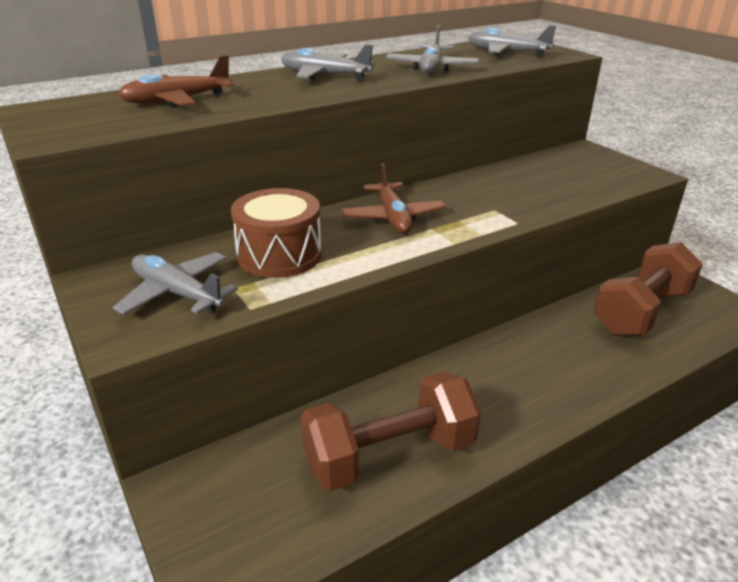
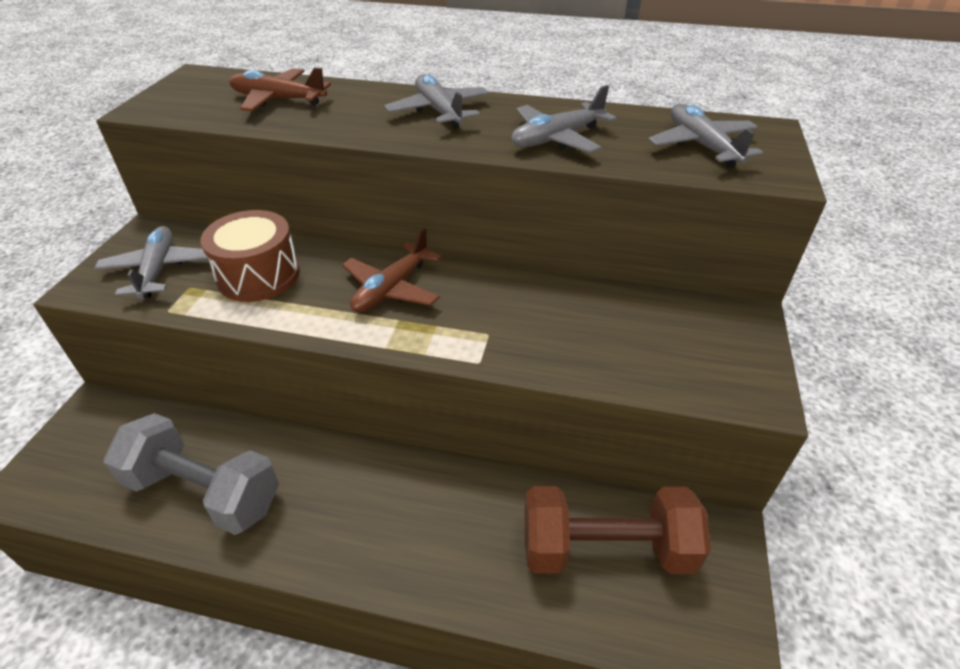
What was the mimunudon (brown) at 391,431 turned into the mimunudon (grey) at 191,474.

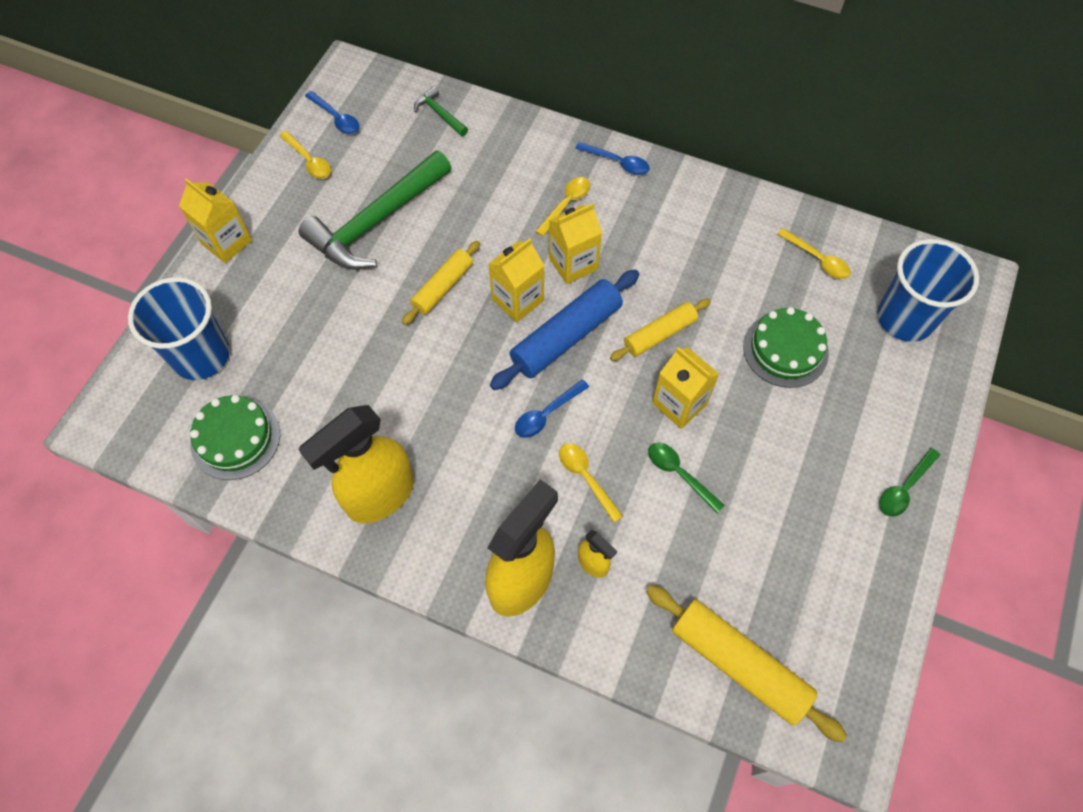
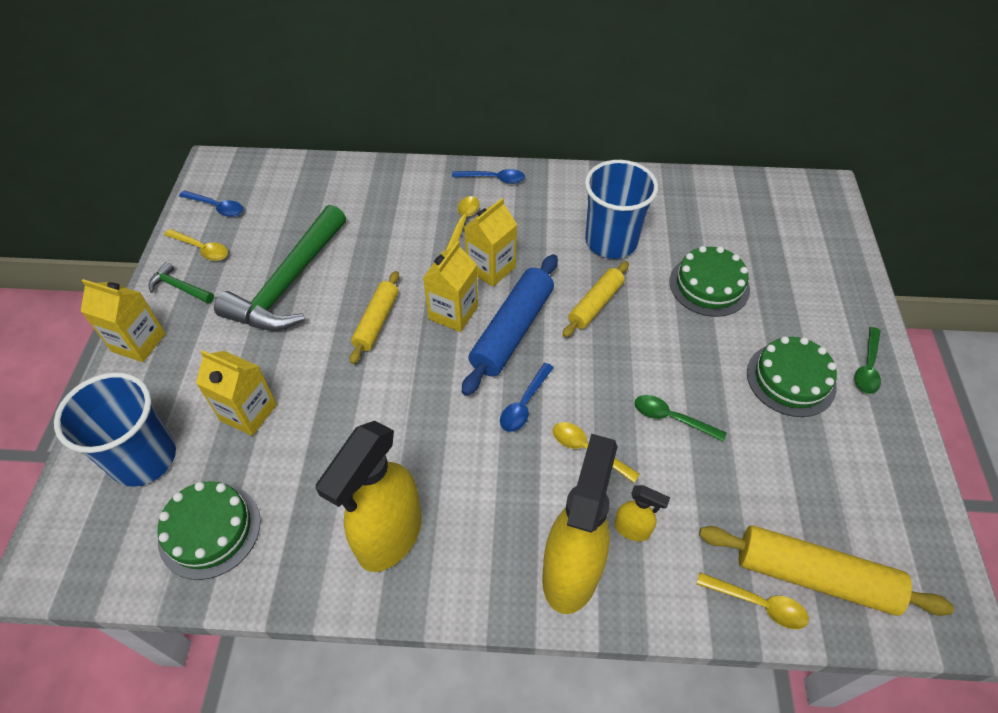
The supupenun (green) ended up elsewhere, having gone from 441,111 to 181,283.
The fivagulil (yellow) ended up elsewhere, having gone from 814,253 to 752,600.
The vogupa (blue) ended up elsewhere, having gone from 928,290 to 621,209.
The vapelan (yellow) ended up elsewhere, having gone from 685,388 to 236,393.
The second view gained the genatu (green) at 792,376.

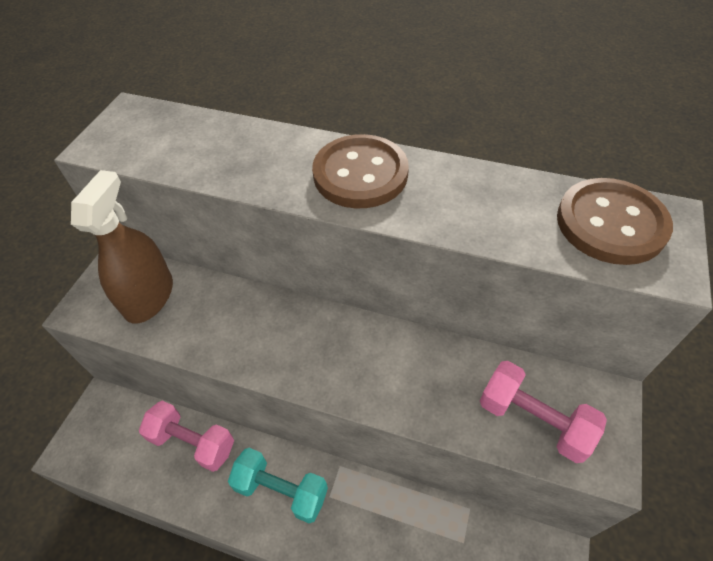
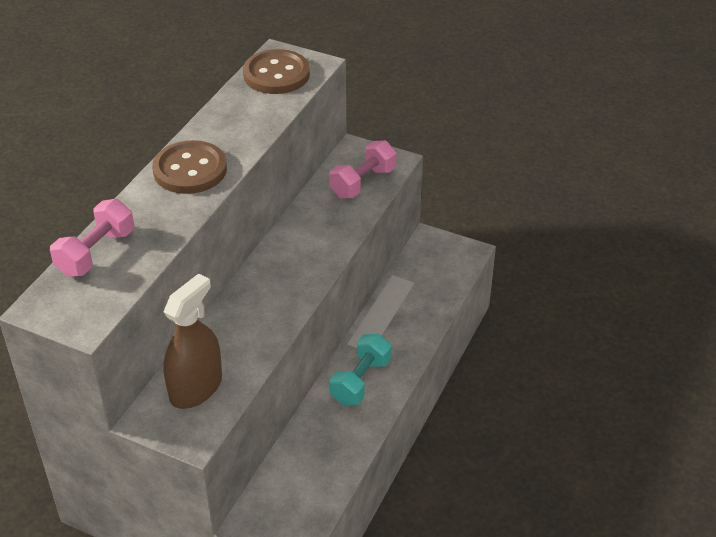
The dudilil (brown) at 122,247 ended up facing another way, 105 degrees clockwise from before.
The mimunudon (pink) ended up elsewhere, having gone from 186,436 to 92,238.

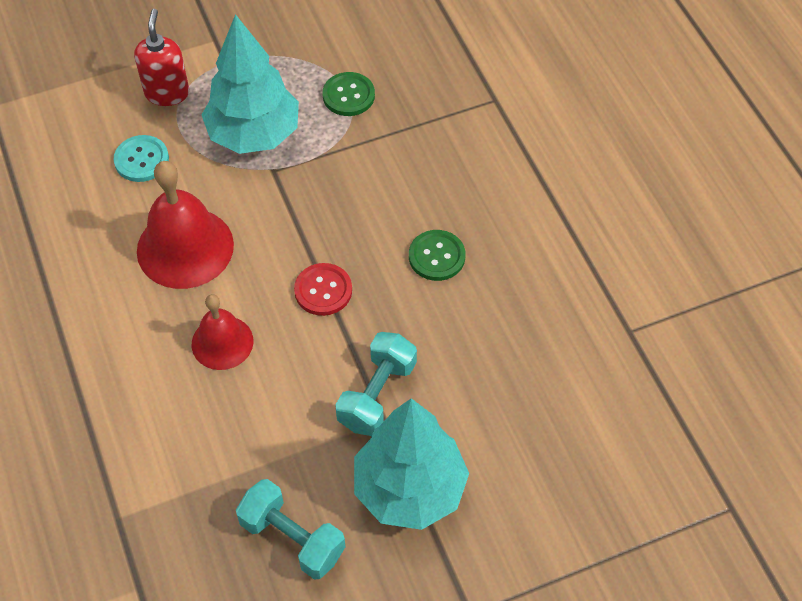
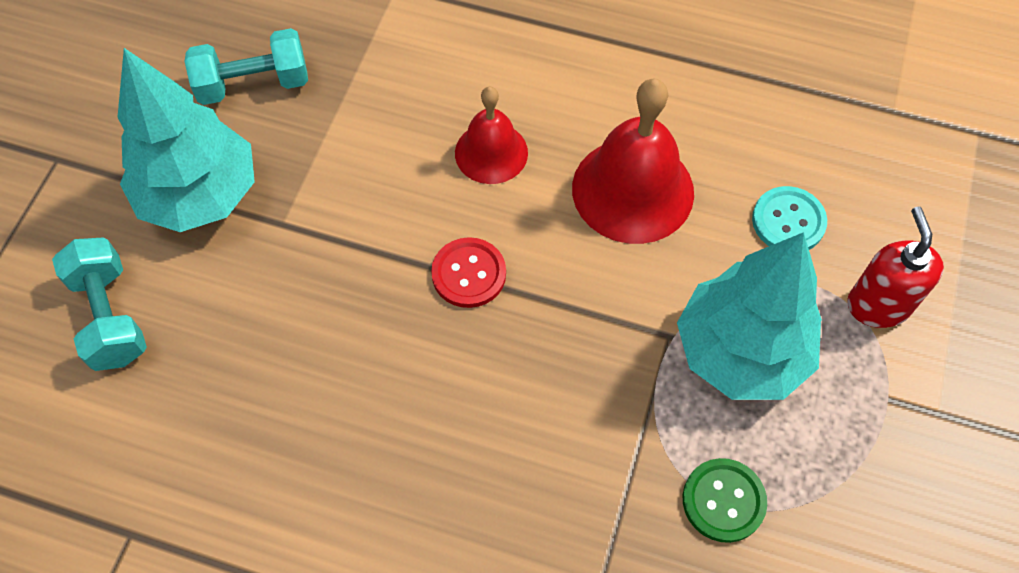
The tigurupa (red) at 161,57 ended up facing another way, 135 degrees counterclockwise from before.
The second view lost the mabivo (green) at 437,255.
The mimunudon (turquoise) ended up elsewhere, having gone from 376,384 to 99,304.

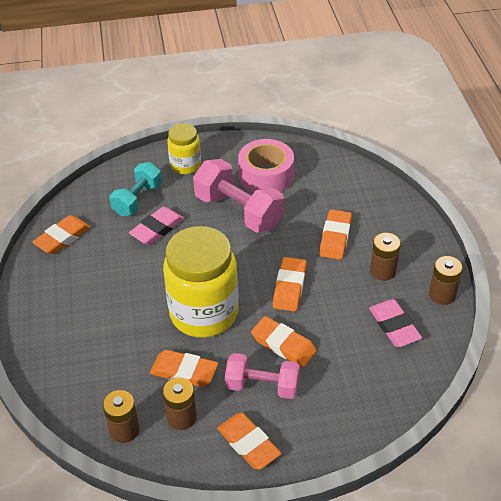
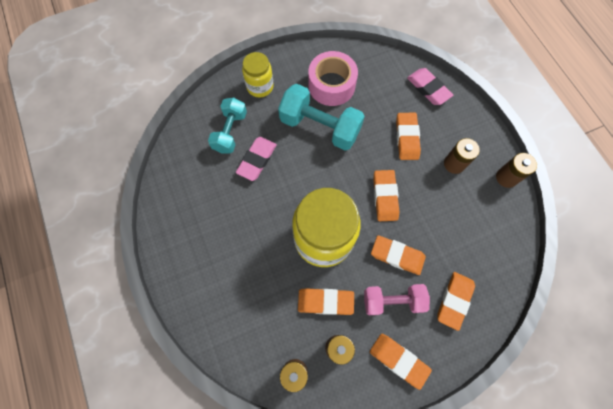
What was the mimunudon (pink) at 238,196 turned into the mimunudon (turquoise) at 321,117.
The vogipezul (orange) ended up elsewhere, having gone from 61,234 to 456,301.
The vogipezul (pink) ended up elsewhere, having gone from 395,323 to 430,86.

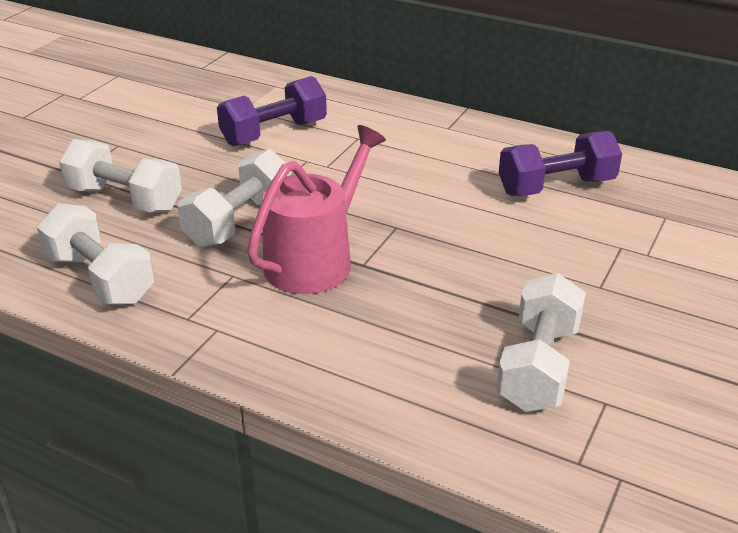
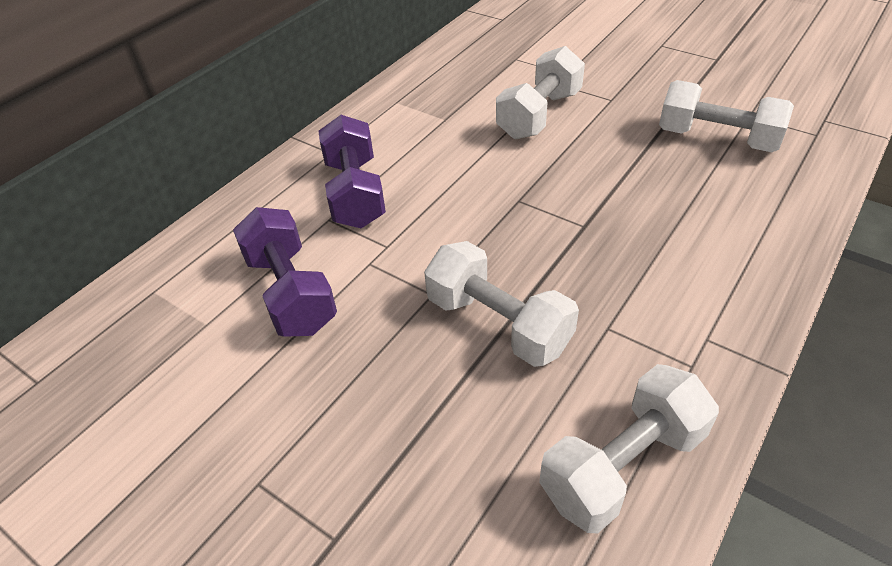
The second view lost the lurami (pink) at 316,209.
The mimunudon (purple) ended up elsewhere, having gone from 560,163 to 352,171.
The mimunudon (white) ended up elsewhere, having gone from 120,175 to 540,92.

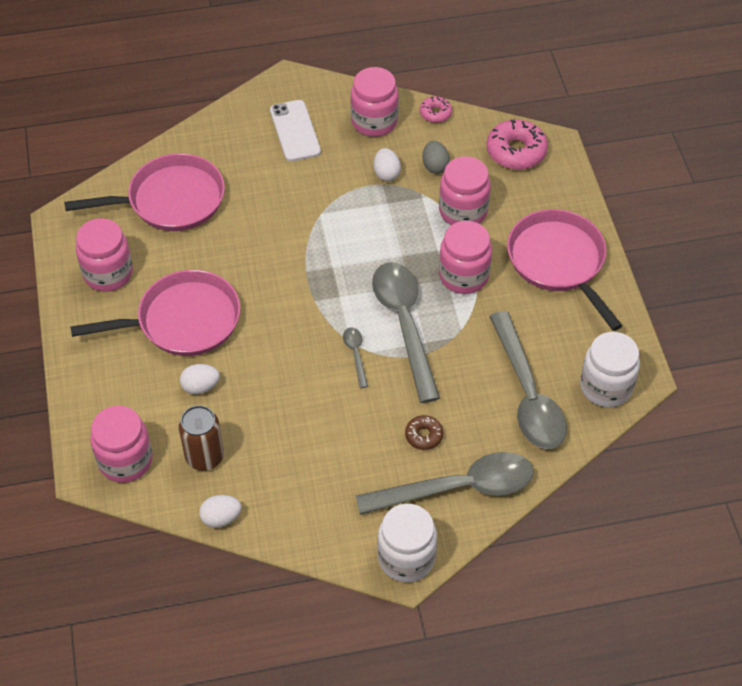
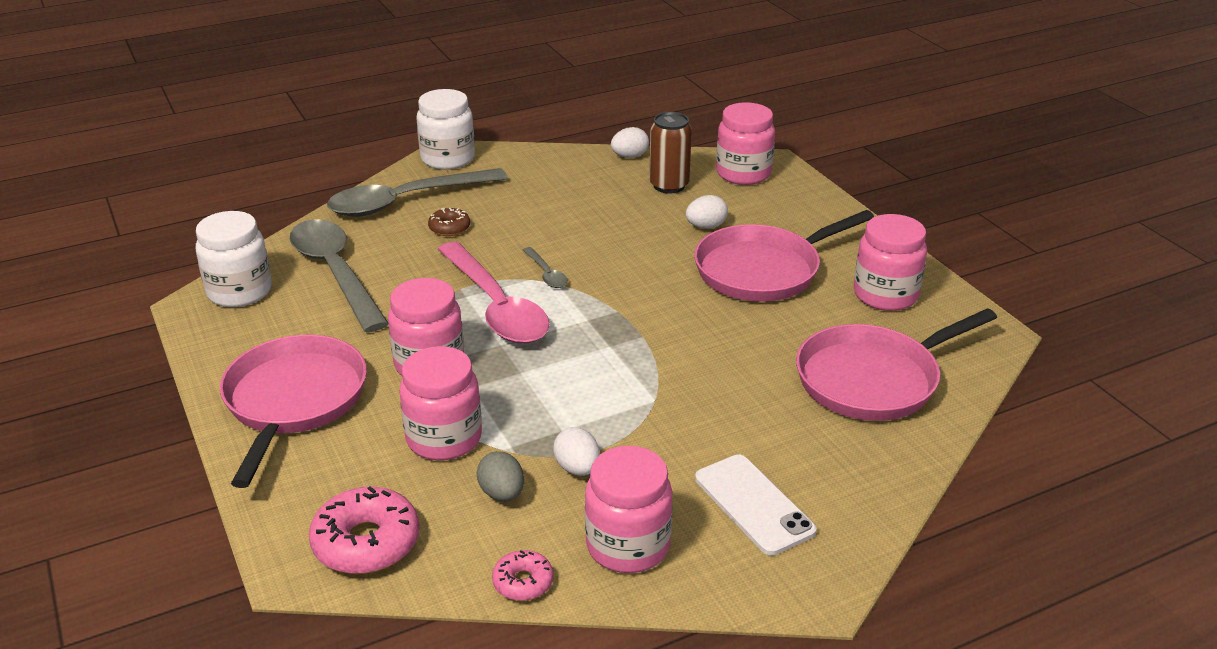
The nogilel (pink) at 564,270 ended up facing another way, 135 degrees counterclockwise from before.
What was the fivagulil (grey) at 406,332 turned into the fivagulil (pink) at 494,293.

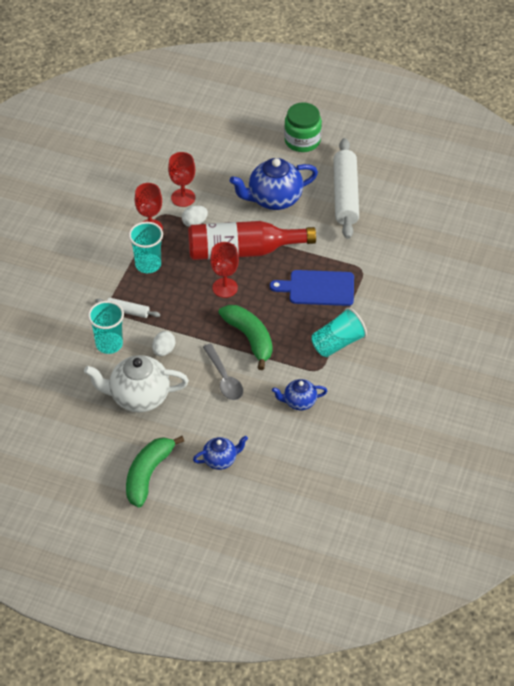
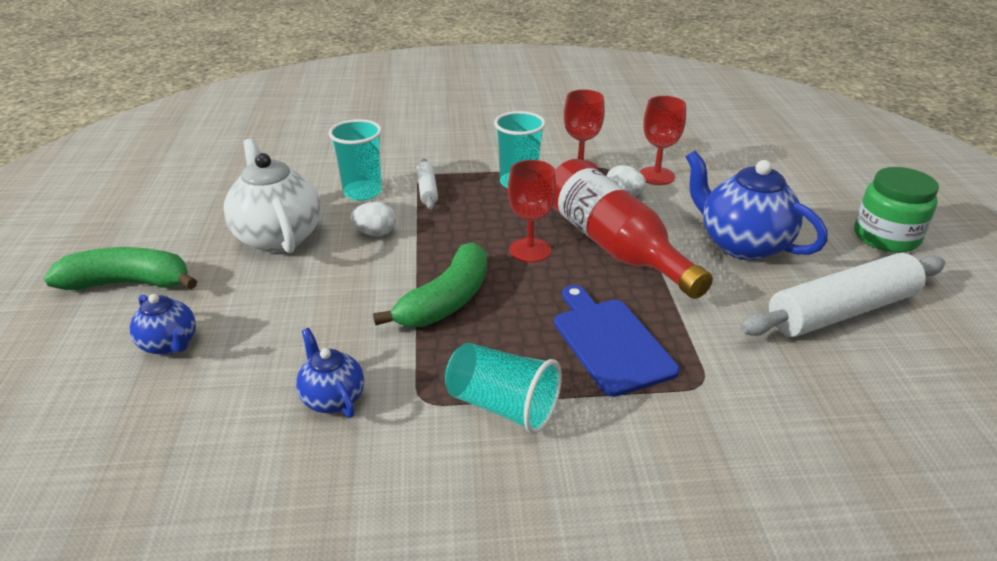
The second view lost the fivagulil (grey) at 223,372.

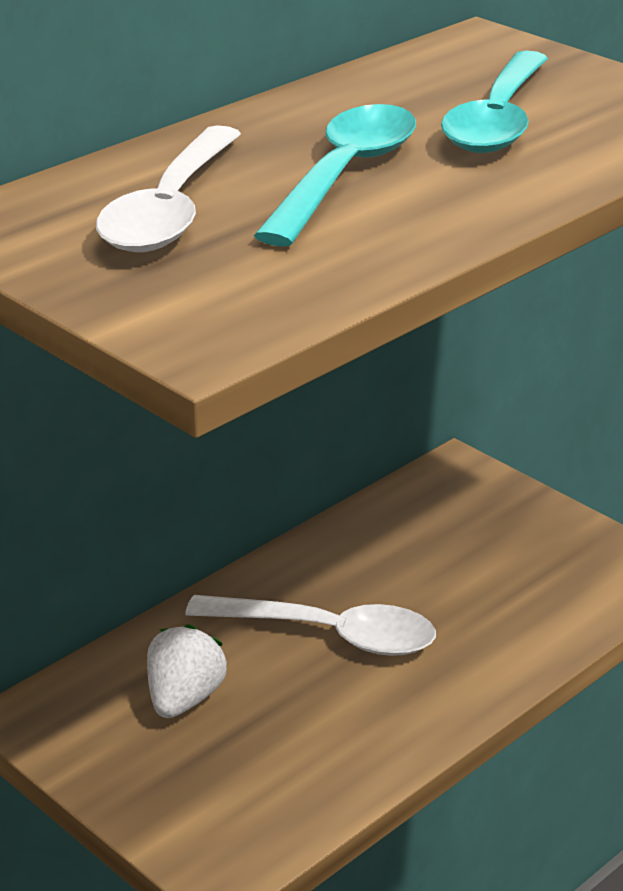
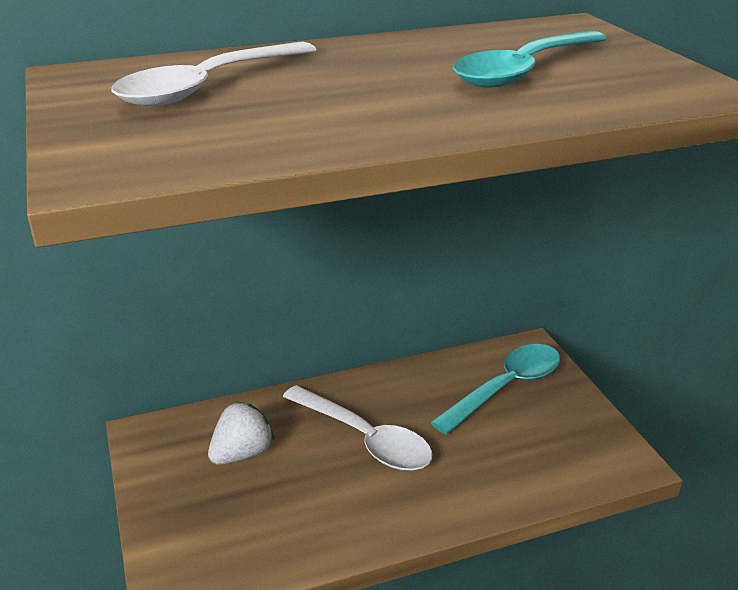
The fivagulil (turquoise) ended up elsewhere, having gone from 335,175 to 495,389.

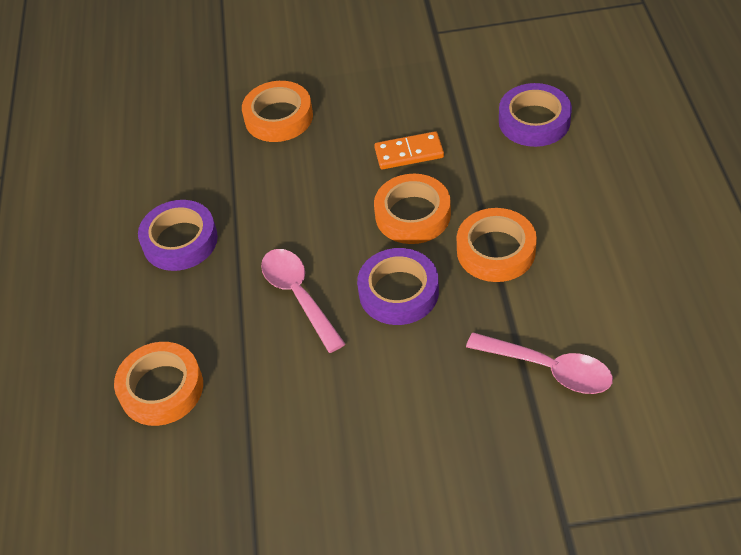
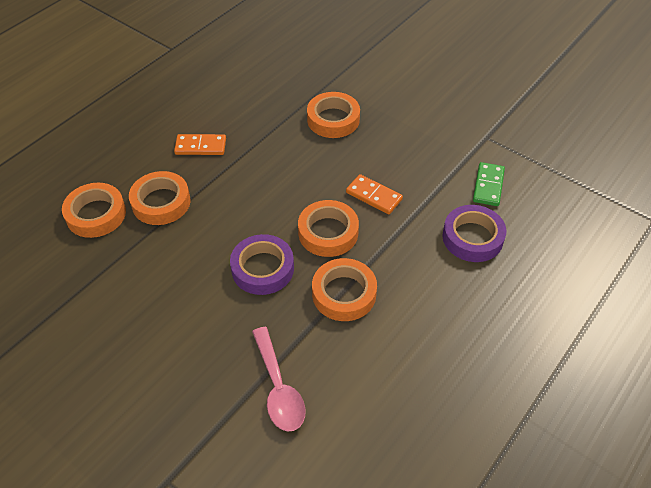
Where the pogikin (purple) stood at 178,235, the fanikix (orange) came to stand at 200,144.
The second view lost the fivagulil (pink) at 303,301.
The second view gained the fanikix (green) at 489,184.
The second view gained the pogikin (orange) at 159,198.

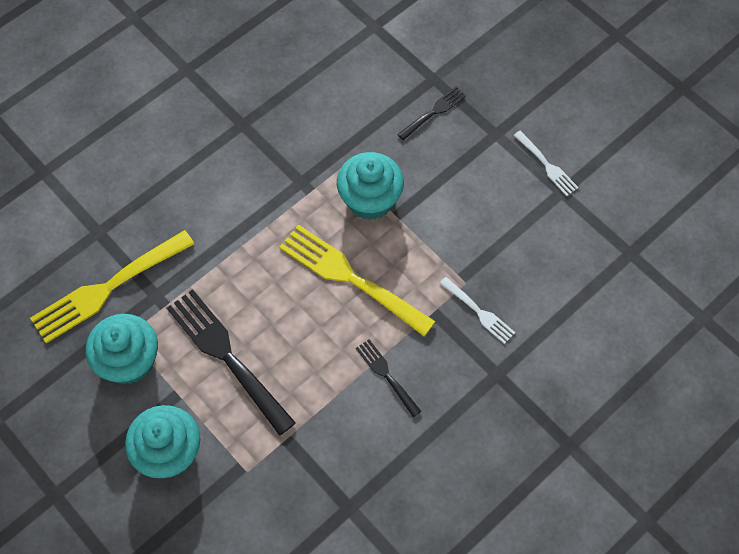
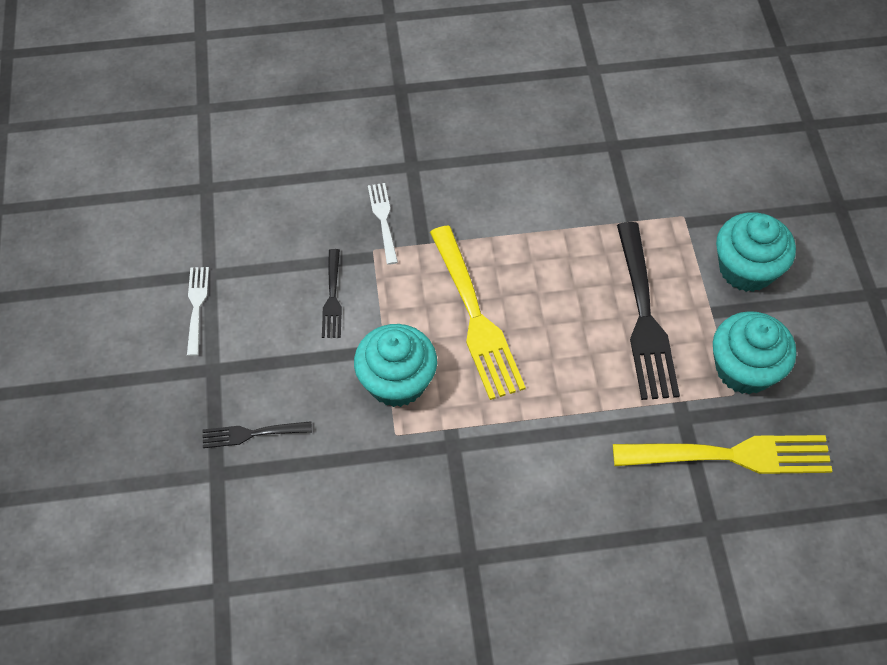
The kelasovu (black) ended up elsewhere, having gone from 389,378 to 332,293.

